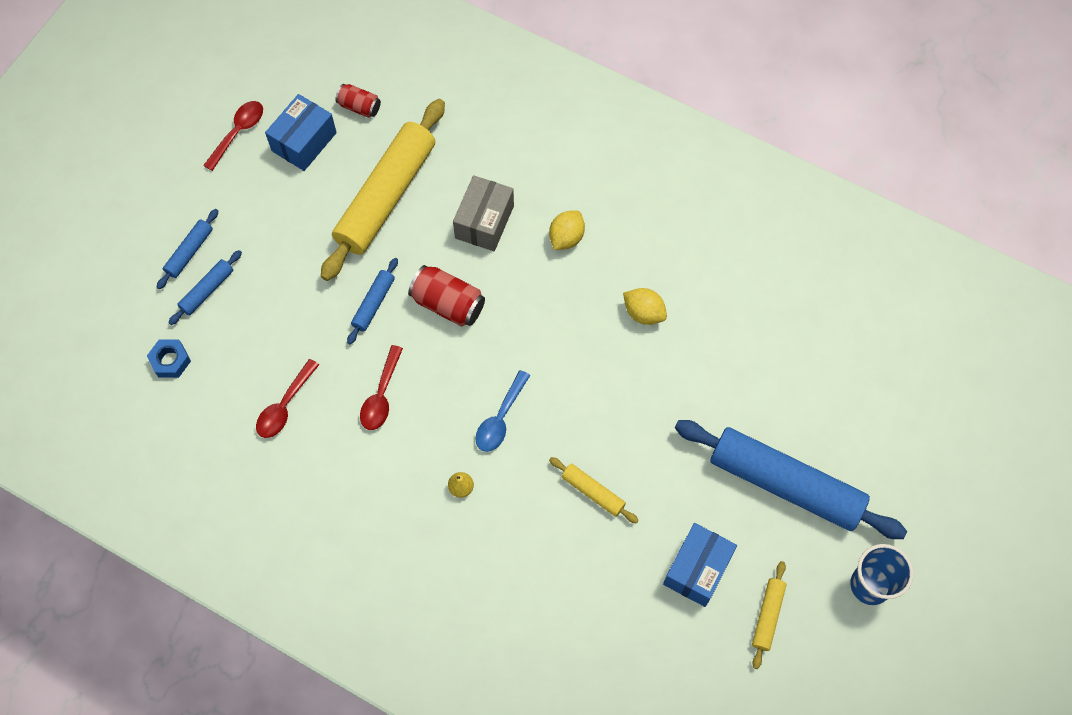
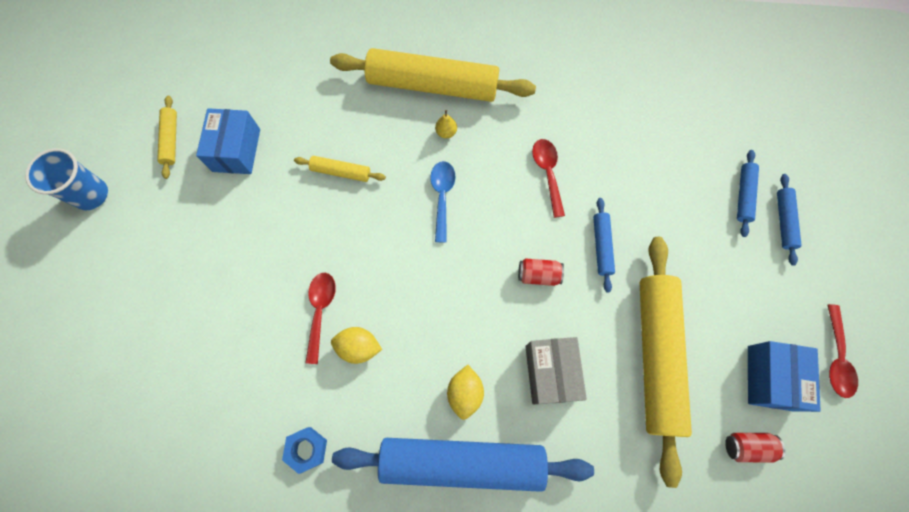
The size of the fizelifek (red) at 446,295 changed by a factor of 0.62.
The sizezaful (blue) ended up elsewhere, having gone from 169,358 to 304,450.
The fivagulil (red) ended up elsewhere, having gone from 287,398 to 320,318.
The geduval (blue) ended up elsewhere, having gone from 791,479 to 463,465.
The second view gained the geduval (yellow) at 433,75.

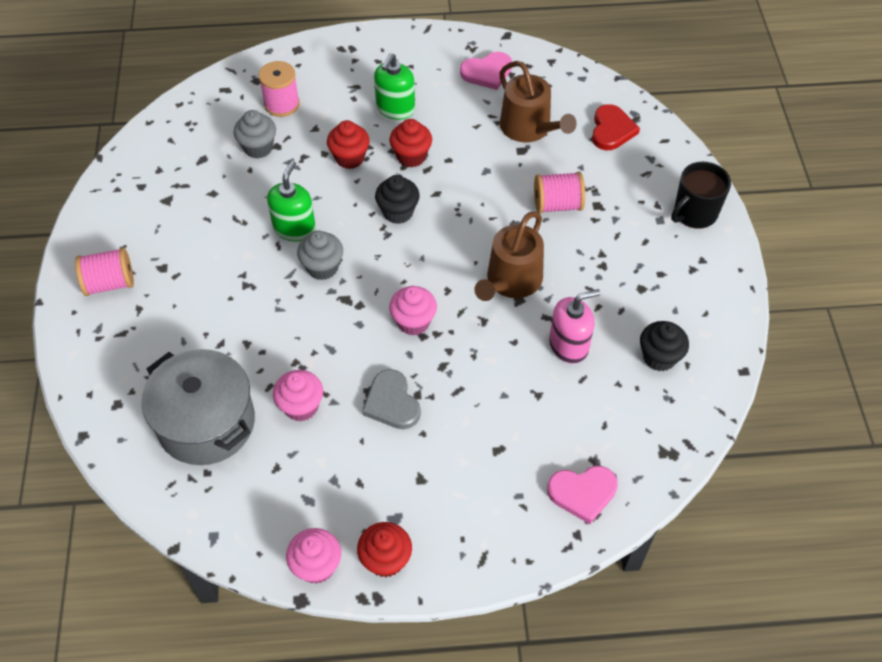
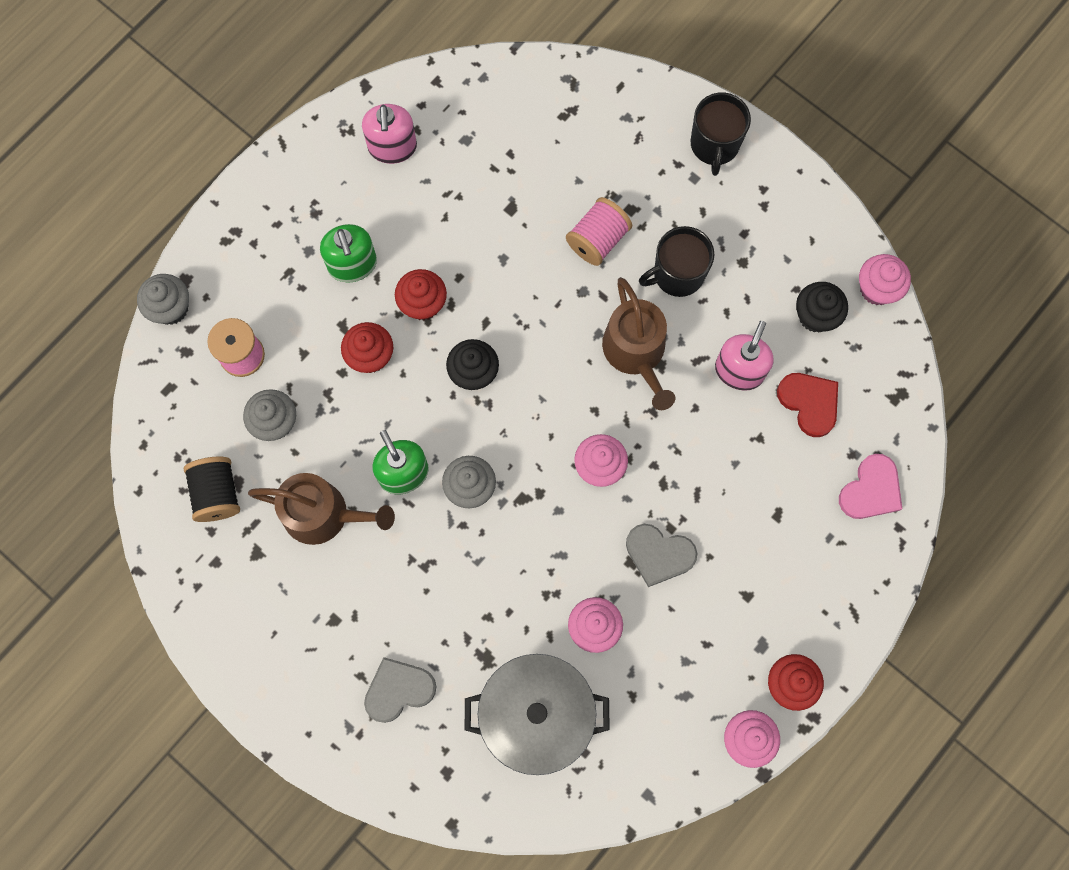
Where the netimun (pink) stood at 486,71, the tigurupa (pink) came to stand at 389,134.
The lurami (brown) ended up elsewhere, having gone from 538,101 to 321,509.
The netimun (red) ended up elsewhere, having gone from 616,127 to 807,405.
The second view lost the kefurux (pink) at 104,271.
The second view gained the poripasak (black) at 676,261.
The second view gained the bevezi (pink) at 885,279.
The second view gained the bevezi (grey) at 163,299.
The second view gained the kefurux (black) at 212,489.
The second view gained the netimun (grey) at 400,690.

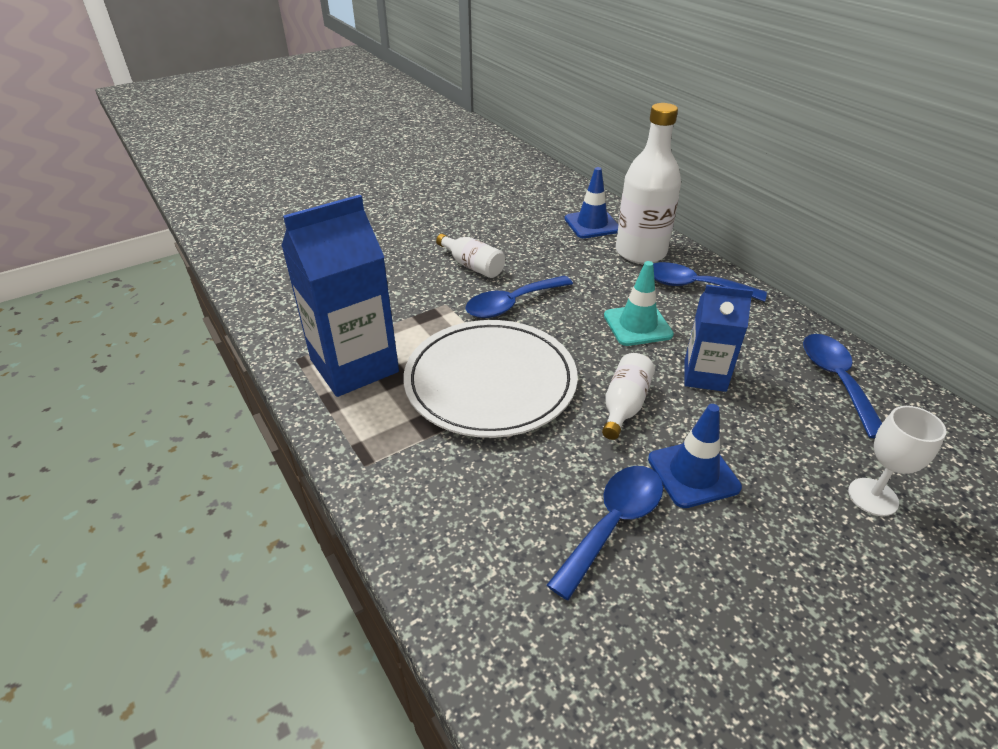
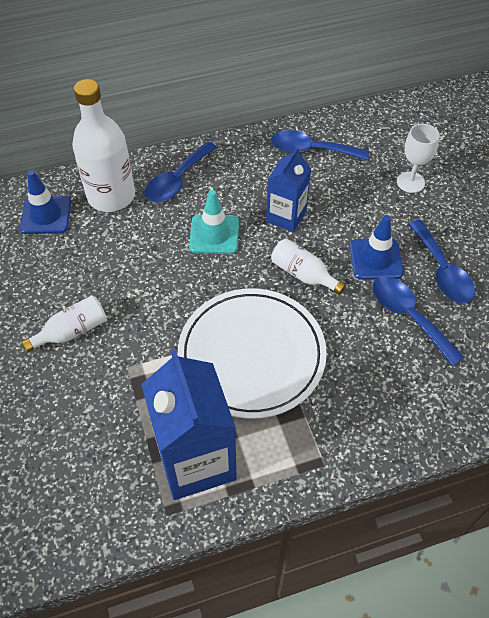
The fivagulil (blue) ended up elsewhere, having gone from 519,296 to 441,262.

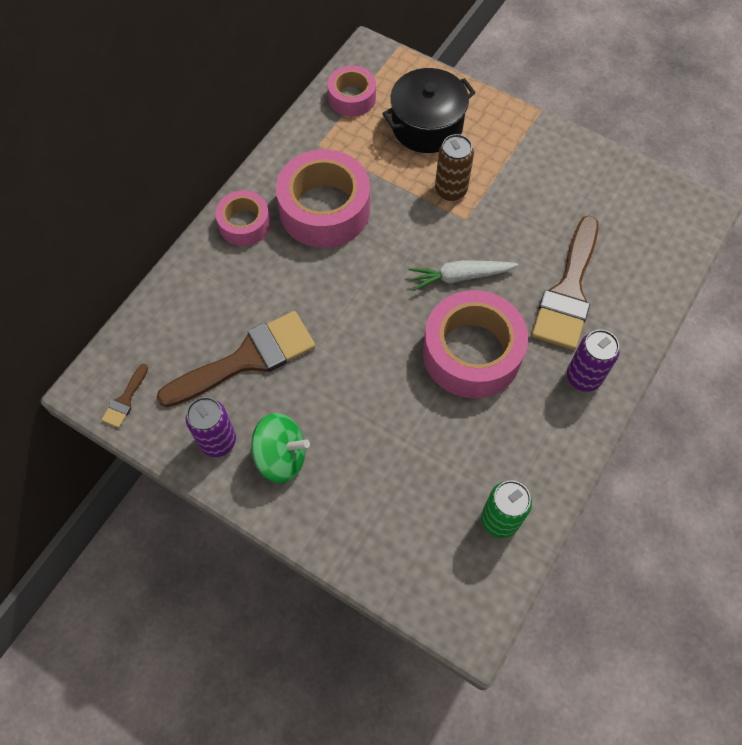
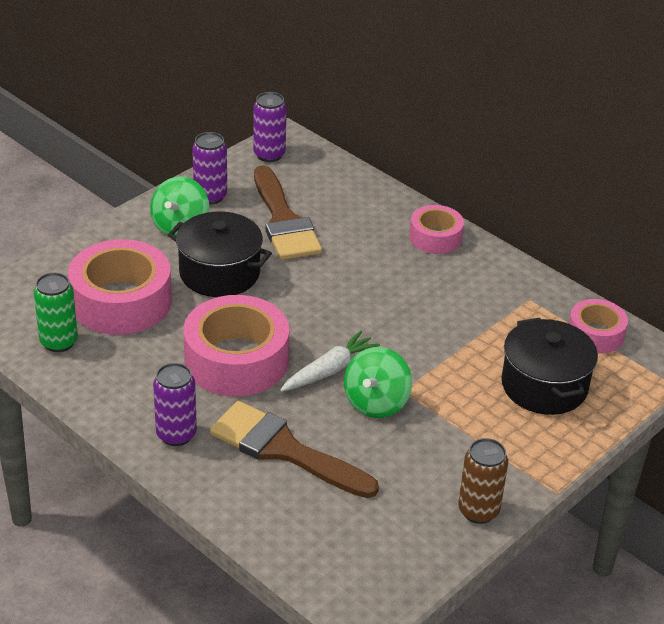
The fizelifek (brown) ended up elsewhere, having gone from 454,167 to 483,481.
The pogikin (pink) ended up elsewhere, having gone from 323,198 to 120,287.
The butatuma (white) at 463,275 ended up facing another way, 45 degrees clockwise from before.
Where the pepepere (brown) stood at 124,396, the fizelifek (purple) came to stand at 270,127.
The second view gained the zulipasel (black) at 220,254.
The second view gained the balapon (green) at 378,382.

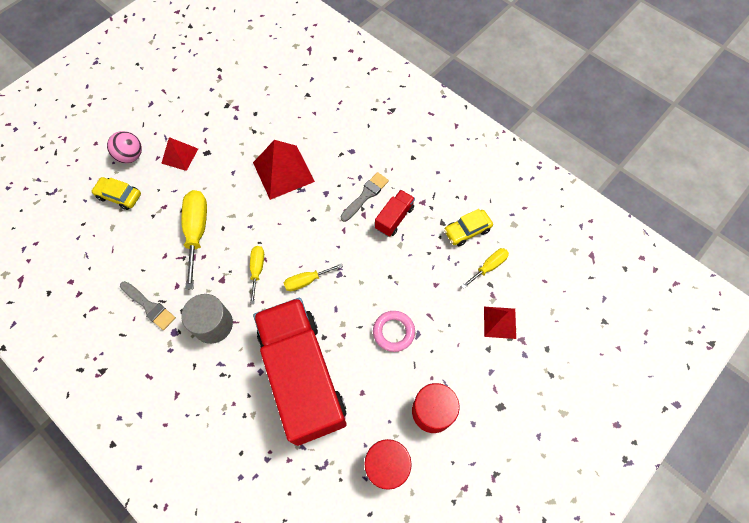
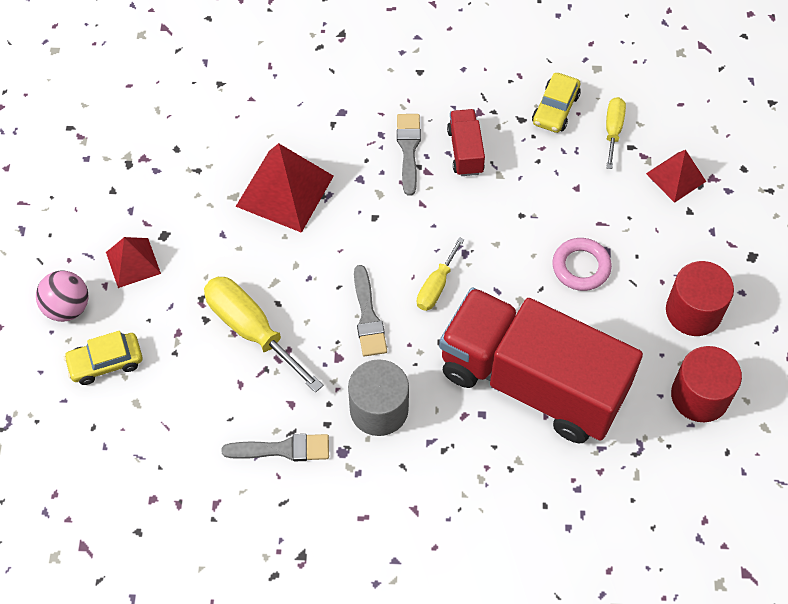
Where the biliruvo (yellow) stood at 257,275, the pepepere (grey) came to stand at 370,310.

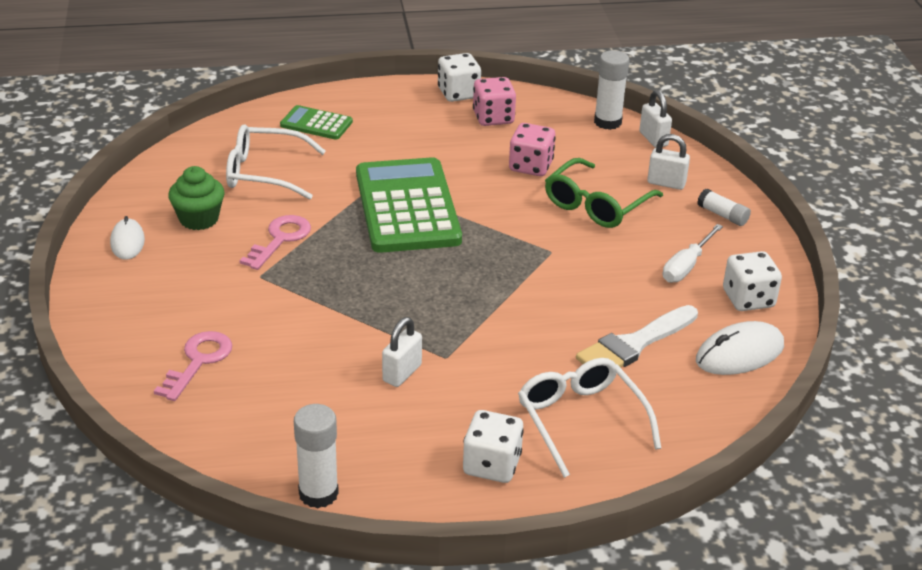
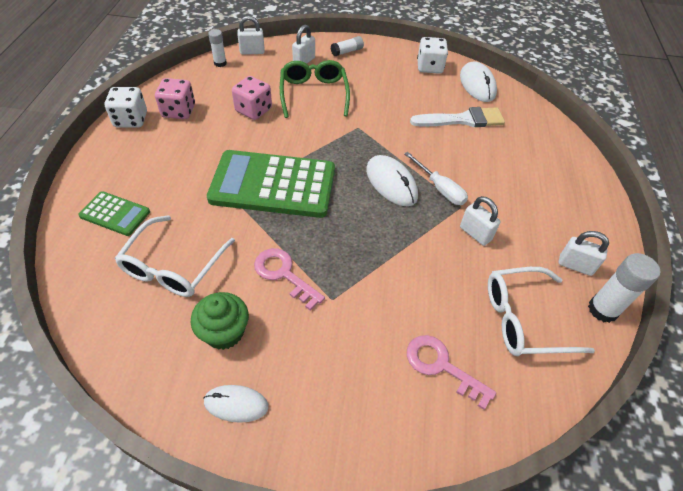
The size of the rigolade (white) at 611,90 changed by a factor of 0.63.
The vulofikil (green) at 316,122 ended up facing another way, 105 degrees counterclockwise from before.
The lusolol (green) at 604,193 ended up facing another way, 150 degrees counterclockwise from before.
The biliruvo (white) ended up elsewhere, having gone from 693,253 to 436,178.
The pepepere (white) at 637,336 ended up facing another way, 75 degrees counterclockwise from before.
The lusolol (white) ended up elsewhere, having gone from 589,418 to 541,311.
The second view lost the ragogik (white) at 493,446.
The second view gained the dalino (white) at 392,180.
The second view gained the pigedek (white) at 583,253.

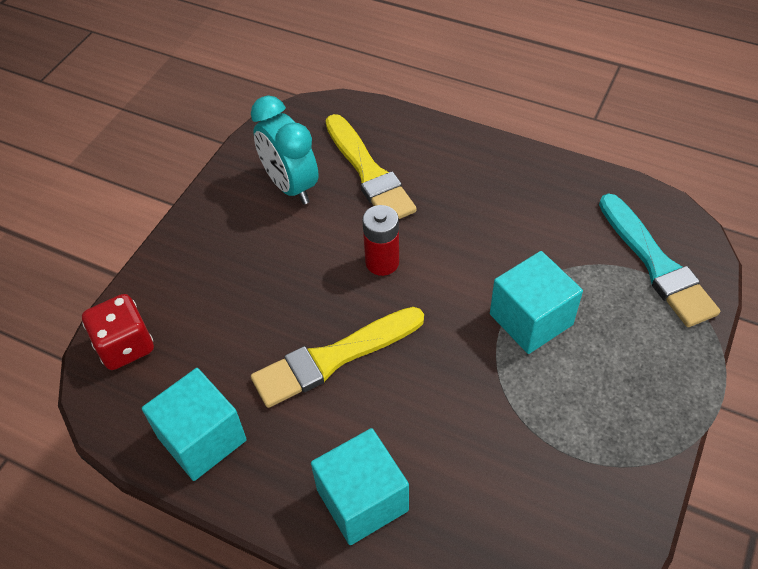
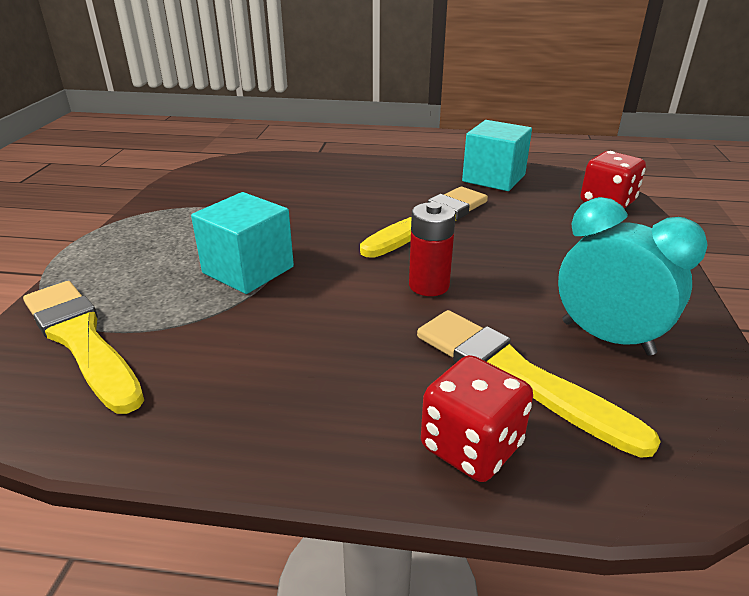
What was the pepepere (turquoise) at 659,260 turned into the pepepere (yellow) at 83,347.
The second view lost the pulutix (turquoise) at 360,486.
The second view gained the ragogik (red) at 477,418.

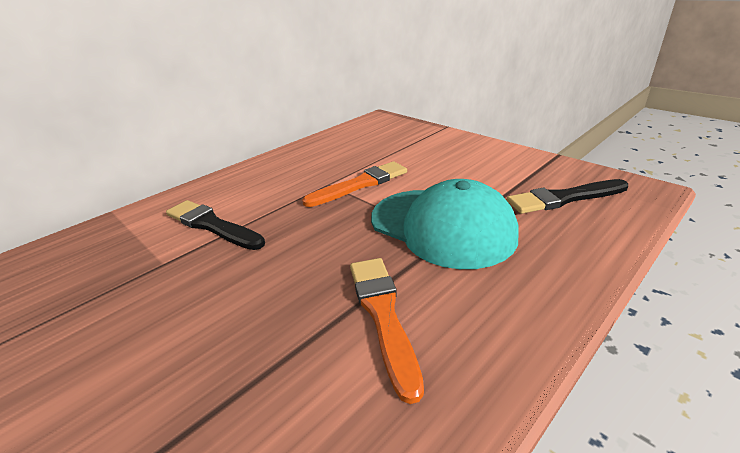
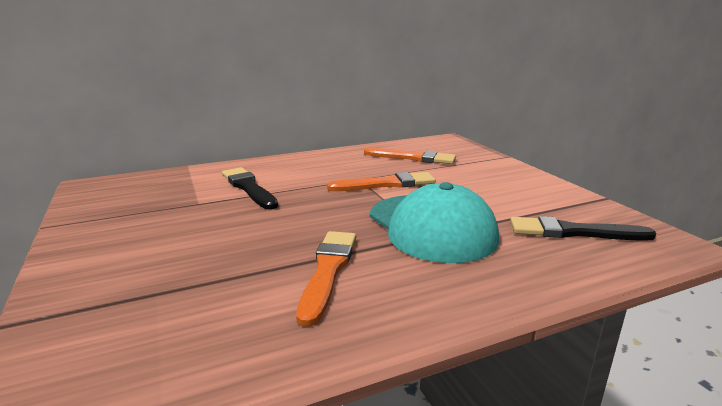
The second view gained the pepepere (orange) at 410,156.

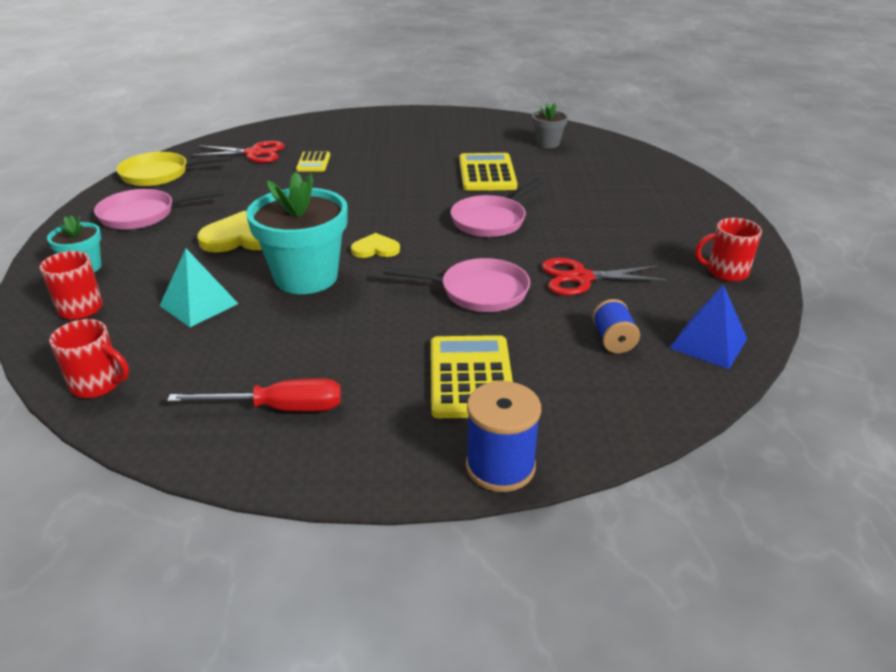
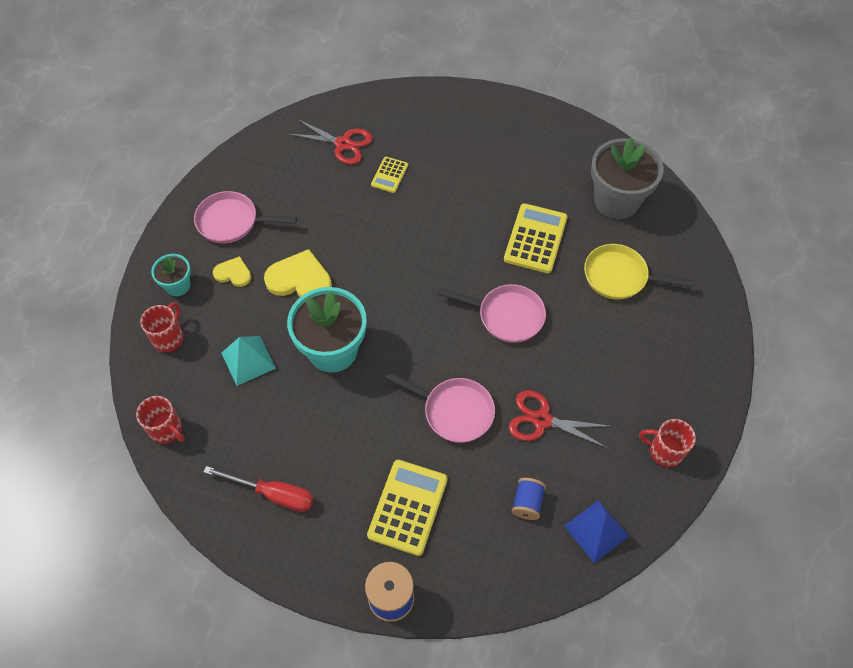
The size of the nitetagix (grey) at 550,125 changed by a factor of 1.94.
The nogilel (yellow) ended up elsewhere, having gone from 174,169 to 639,272.
The nogilel (pink) at 497,207 ended up facing another way, 135 degrees counterclockwise from before.
The netimun (yellow) ended up elsewhere, having gone from 375,245 to 232,271.

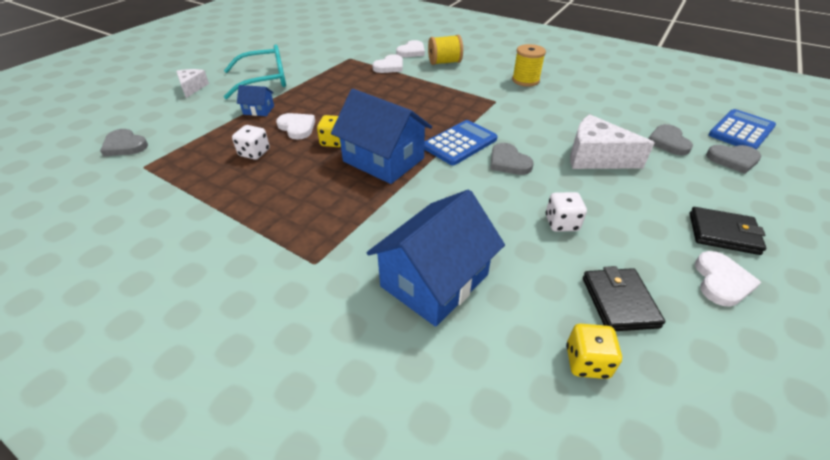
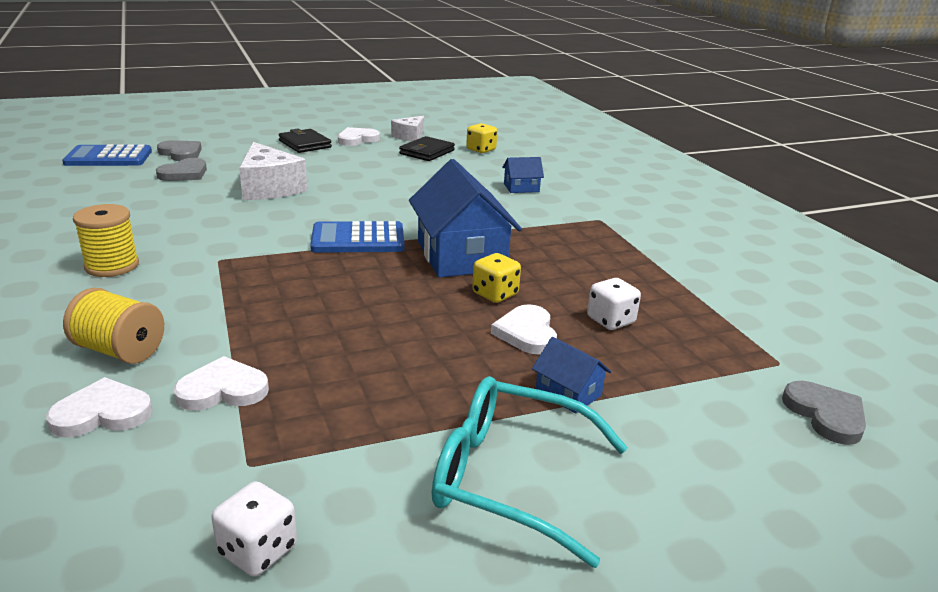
The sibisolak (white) ended up elsewhere, having gone from 192,83 to 407,129.
The second view lost the netimun (grey) at 512,159.
The size of the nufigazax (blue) at 436,258 changed by a factor of 0.46.
The ragogik (white) ended up elsewhere, having gone from 566,212 to 254,529.

